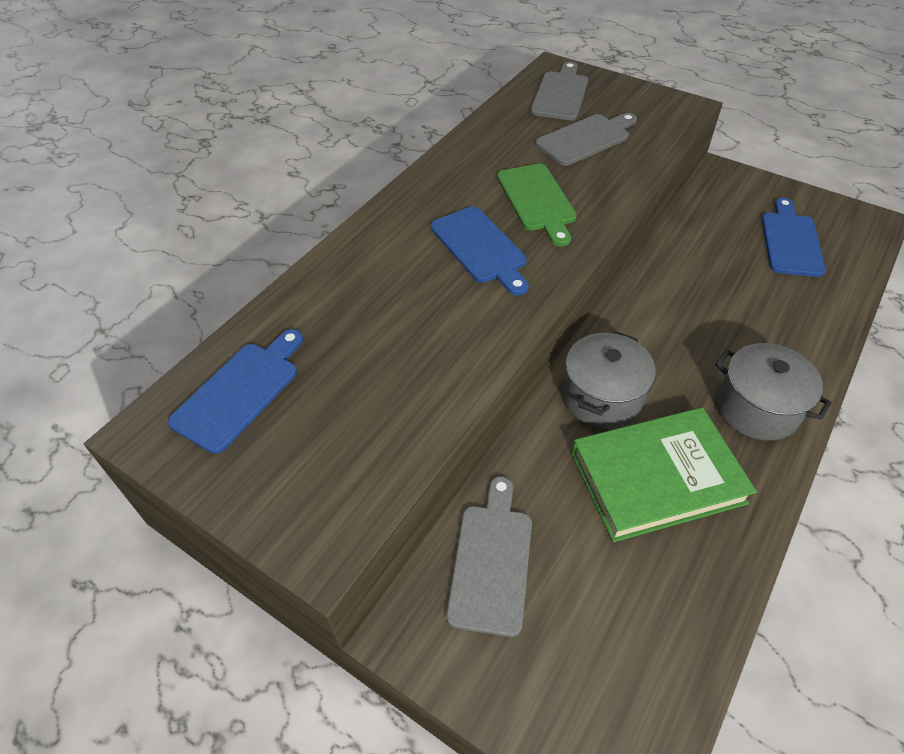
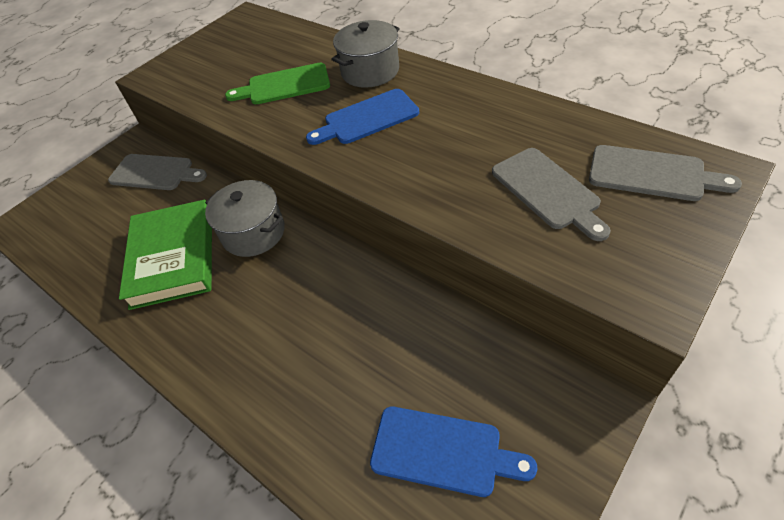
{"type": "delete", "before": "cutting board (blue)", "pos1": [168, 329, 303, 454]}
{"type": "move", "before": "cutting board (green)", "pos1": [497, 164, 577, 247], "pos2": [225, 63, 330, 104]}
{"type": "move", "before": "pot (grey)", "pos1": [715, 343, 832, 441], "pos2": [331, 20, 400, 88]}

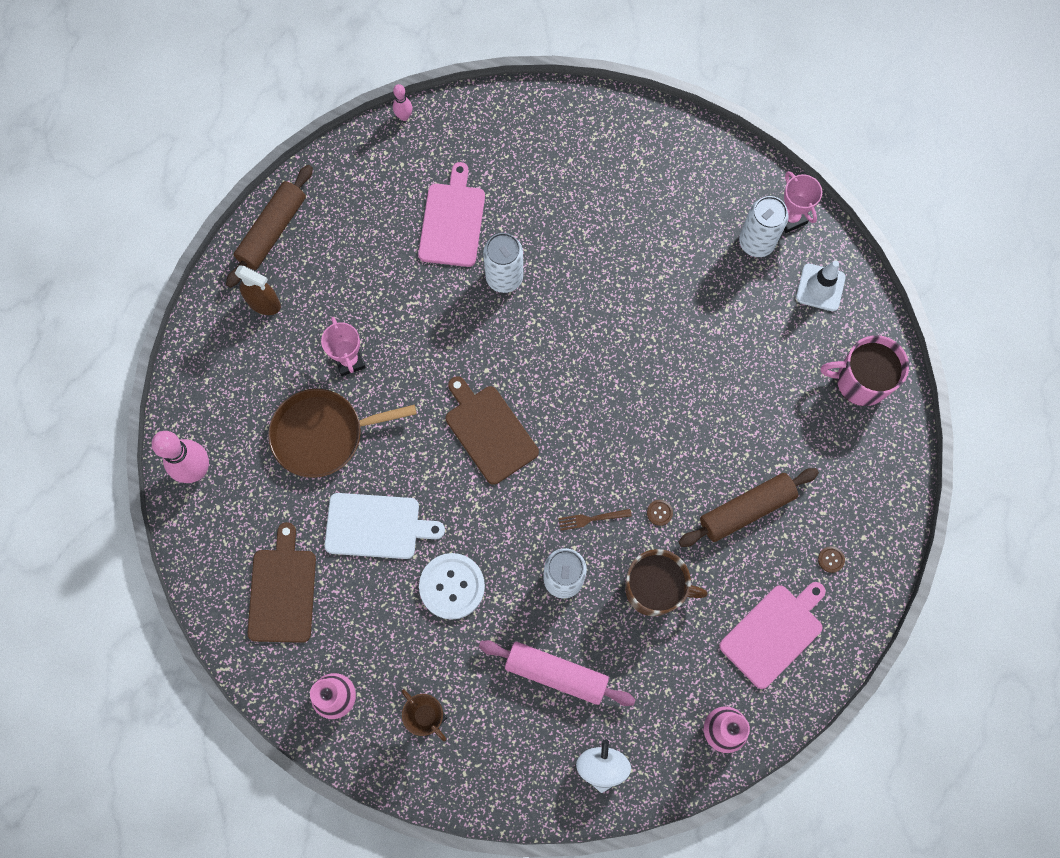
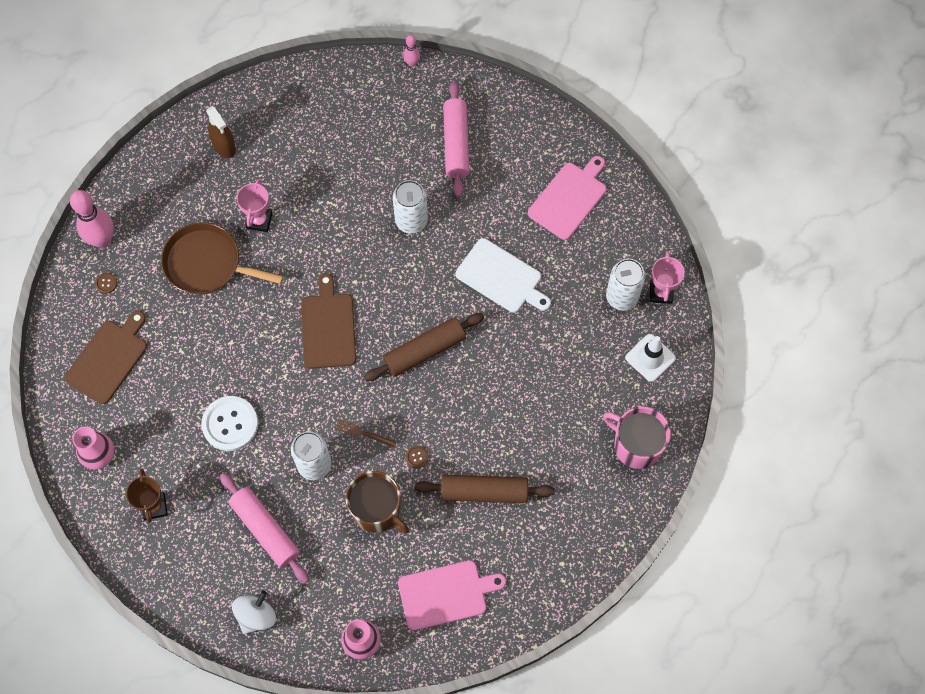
{"type": "move", "before": "rolling pin (brown)", "pos1": [226, 165, 313, 288], "pos2": [364, 313, 484, 381]}
{"type": "move", "before": "cutting board (white)", "pos1": [324, 493, 445, 559], "pos2": [456, 238, 551, 313]}
{"type": "move", "before": "cutting board (pink)", "pos1": [418, 162, 485, 267], "pos2": [528, 156, 607, 240]}
{"type": "move", "before": "button (brown)", "pos1": [818, 546, 845, 573], "pos2": [95, 273, 117, 294]}
{"type": "insert", "after": "rolling pin (pink)", "pos2": [443, 81, 470, 198]}

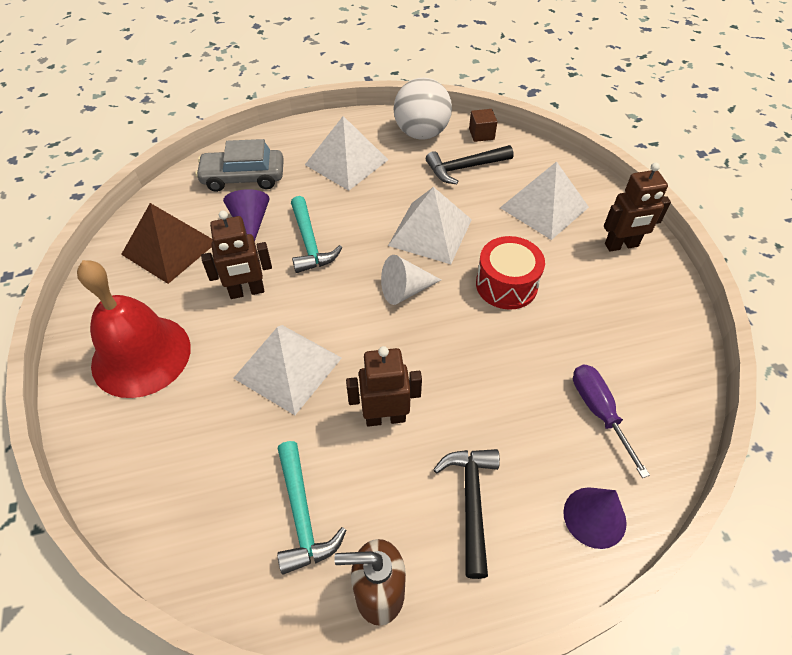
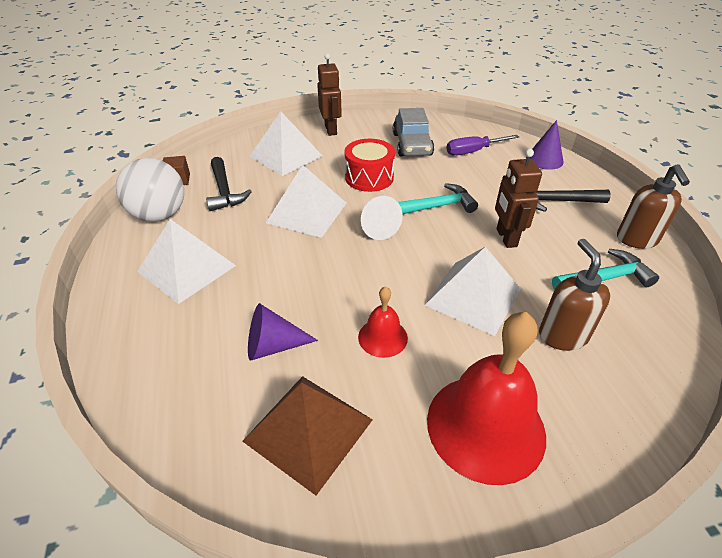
{"type": "move", "before": "car (grey)", "pos1": [195, 139, 284, 192], "pos2": [393, 108, 434, 157]}
{"type": "replace", "before": "robot (brown)", "after": "bell (red)", "pos1": [201, 211, 272, 299], "pos2": [358, 286, 408, 358]}
{"type": "move", "before": "hammer (turquoise)", "pos1": [291, 196, 342, 273], "pos2": [398, 183, 478, 214]}
{"type": "insert", "after": "soap dispenser (brown)", "pos2": [539, 239, 610, 351]}

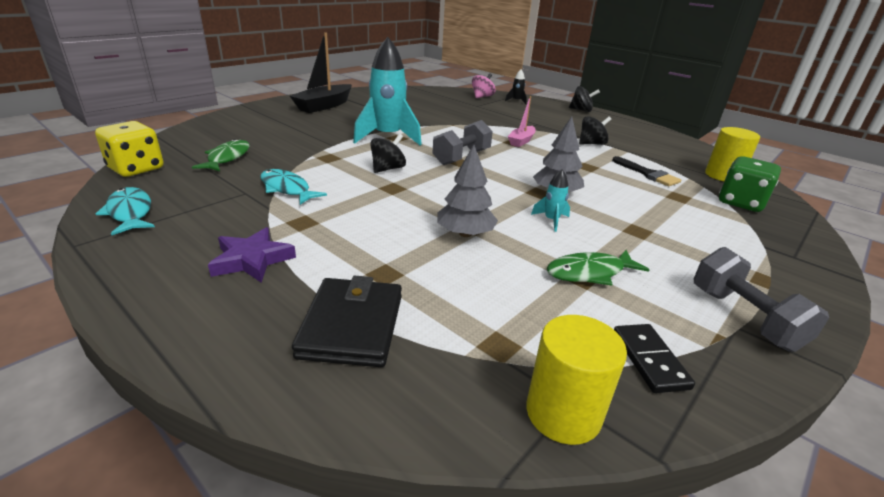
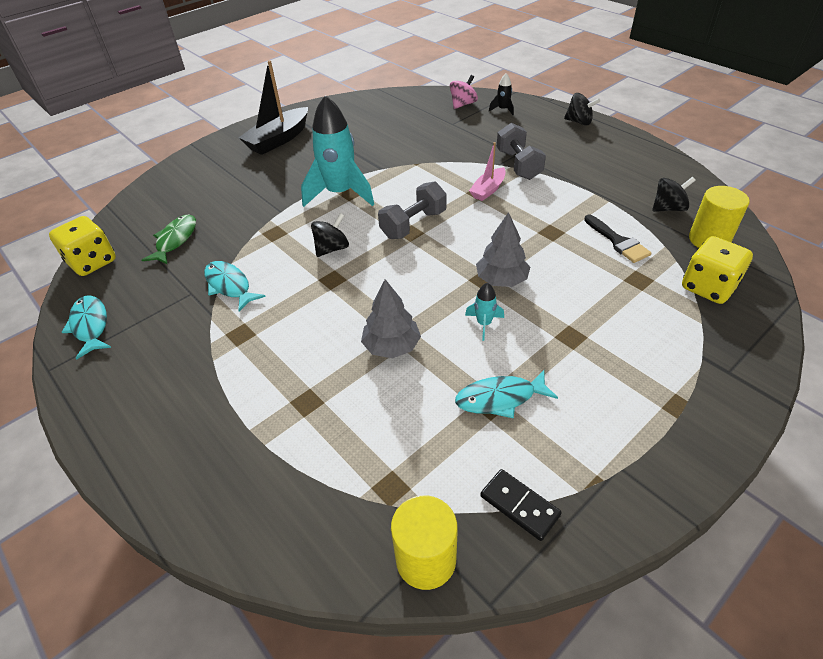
{"type": "delete", "before": "star (purple)", "pos1": [208, 227, 296, 283]}
{"type": "delete", "before": "wallet (black)", "pos1": [292, 276, 402, 367]}
{"type": "recolor", "before": "fish (green)", "after": "fish (turquoise)", "pos1": [547, 250, 650, 286], "pos2": [455, 370, 558, 418]}
{"type": "move", "before": "spinning top (black)", "pos1": [579, 116, 611, 145], "pos2": [652, 177, 696, 212]}
{"type": "rotate", "before": "domino (black)", "pos1": [614, 324, 695, 393], "pos2": [480, 469, 562, 541], "turn": -45}
{"type": "move", "before": "dumbbell (grey)", "pos1": [694, 247, 829, 352], "pos2": [497, 123, 546, 180]}
{"type": "recolor", "before": "dice (green)", "after": "dice (yellow)", "pos1": [719, 156, 781, 212], "pos2": [682, 236, 753, 304]}

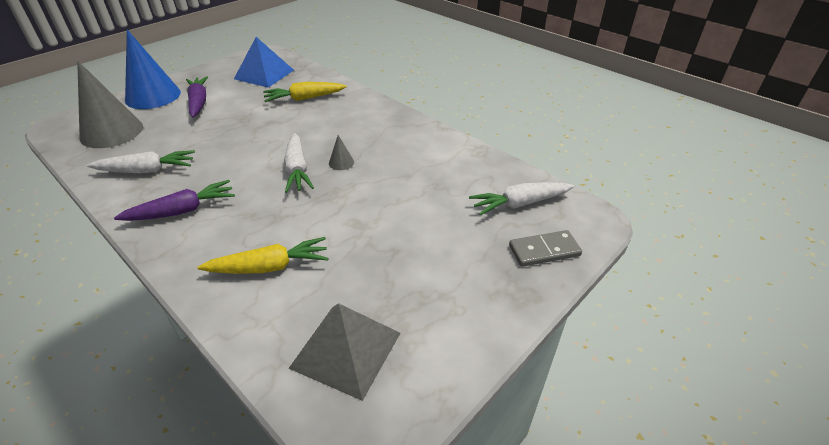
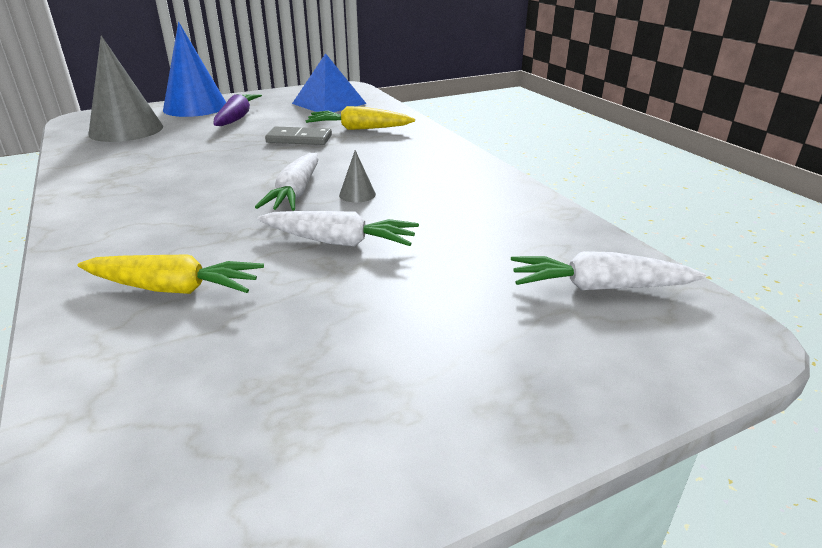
{"type": "move", "before": "carrot (white)", "pos1": [87, 150, 195, 173], "pos2": [258, 211, 419, 247]}
{"type": "delete", "before": "carrot (purple)", "pos1": [114, 180, 235, 221]}
{"type": "delete", "before": "pyramid (grey)", "pos1": [289, 303, 400, 401]}
{"type": "move", "before": "domino (grey)", "pos1": [509, 230, 582, 267], "pos2": [265, 127, 332, 145]}

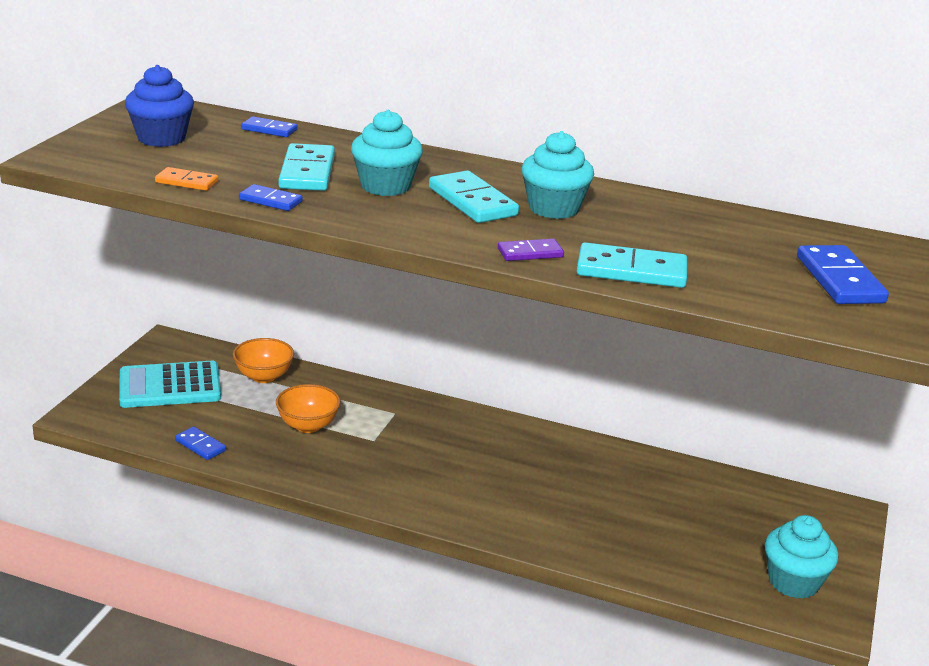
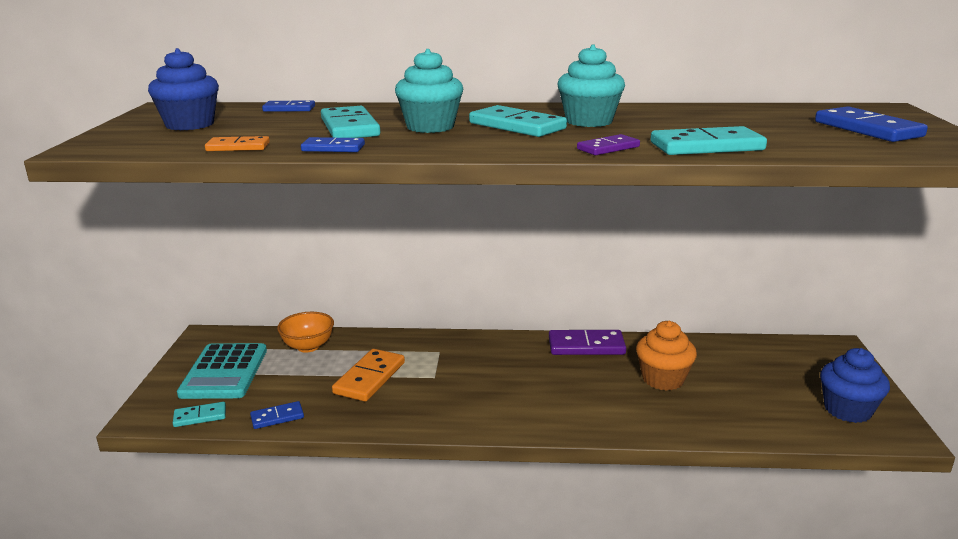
{"type": "rotate", "before": "calculator (turquoise)", "pos1": [119, 361, 221, 408], "pos2": [177, 343, 267, 399], "turn": -60}
{"type": "rotate", "before": "domino (blue)", "pos1": [175, 427, 226, 460], "pos2": [250, 401, 304, 429], "turn": -45}
{"type": "replace", "before": "bowl (orange)", "after": "domino (orange)", "pos1": [276, 384, 341, 433], "pos2": [332, 349, 405, 402]}
{"type": "recolor", "before": "cupcake (turquoise)", "after": "cupcake (blue)", "pos1": [765, 515, 838, 599], "pos2": [820, 348, 890, 423]}
{"type": "insert", "after": "domino (turquoise)", "pos2": [173, 402, 226, 427]}
{"type": "insert", "after": "domino (purple)", "pos2": [549, 330, 626, 355]}
{"type": "insert", "after": "cupcake (orange)", "pos2": [636, 321, 697, 391]}

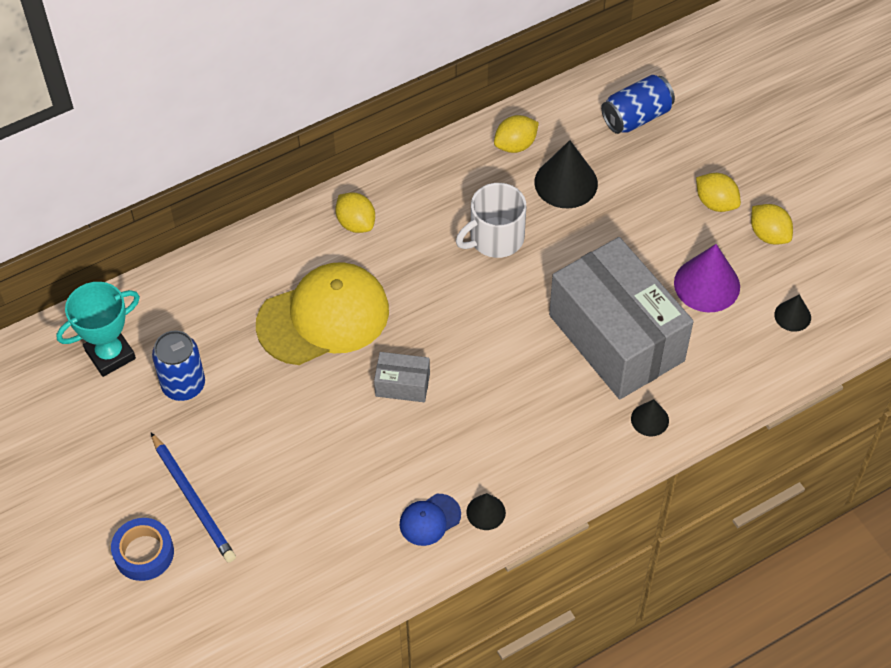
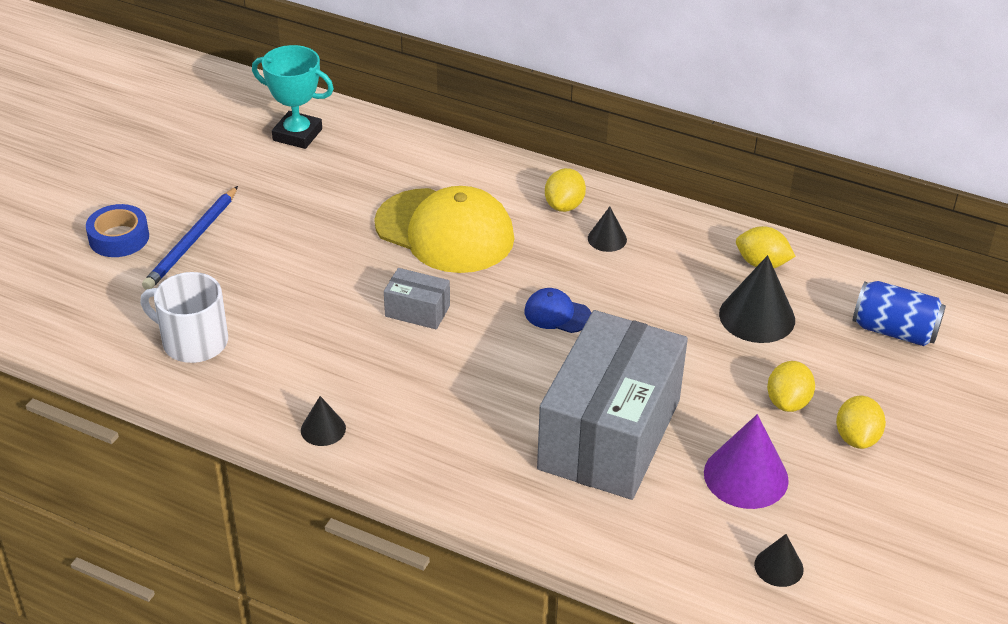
{"type": "delete", "before": "can (blue)", "pos1": [152, 330, 205, 401]}
{"type": "rotate", "before": "box (grey)", "pos1": [374, 352, 430, 402], "pos2": [384, 268, 450, 329], "turn": -45}
{"type": "move", "before": "cap (blue)", "pos1": [400, 494, 461, 546], "pos2": [524, 288, 591, 333]}
{"type": "move", "before": "mug (white)", "pos1": [456, 183, 526, 258], "pos2": [140, 272, 228, 363]}
{"type": "move", "before": "cone (black)", "pos1": [631, 399, 669, 436], "pos2": [588, 207, 627, 252]}
{"type": "move", "before": "lemon (yellow)", "pos1": [751, 204, 793, 245], "pos2": [767, 361, 815, 412]}

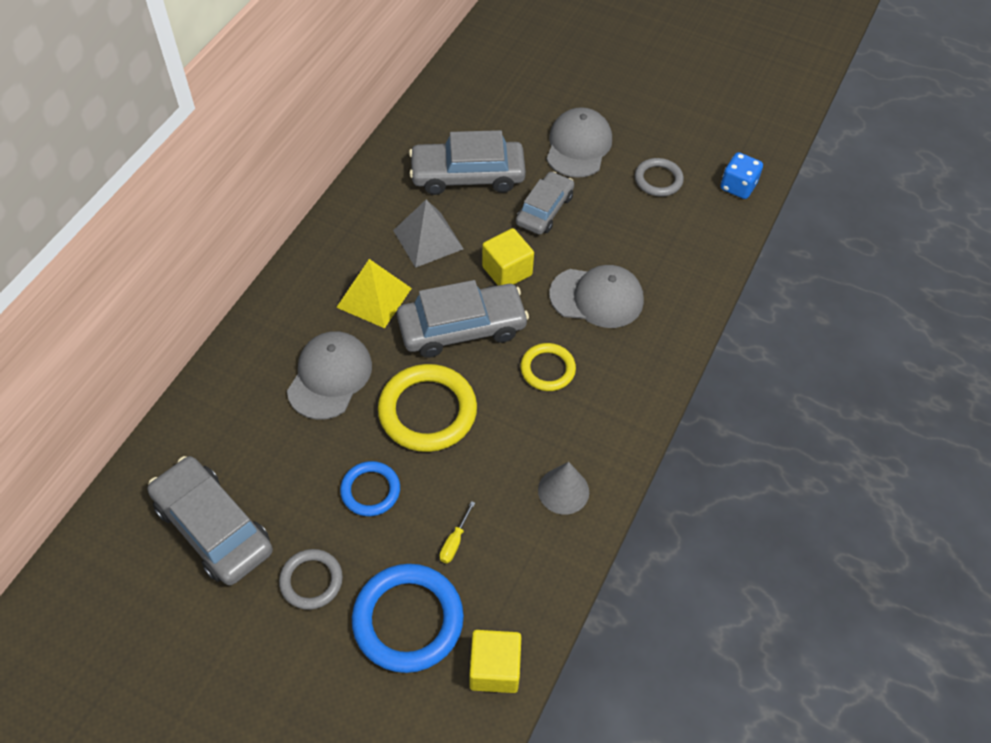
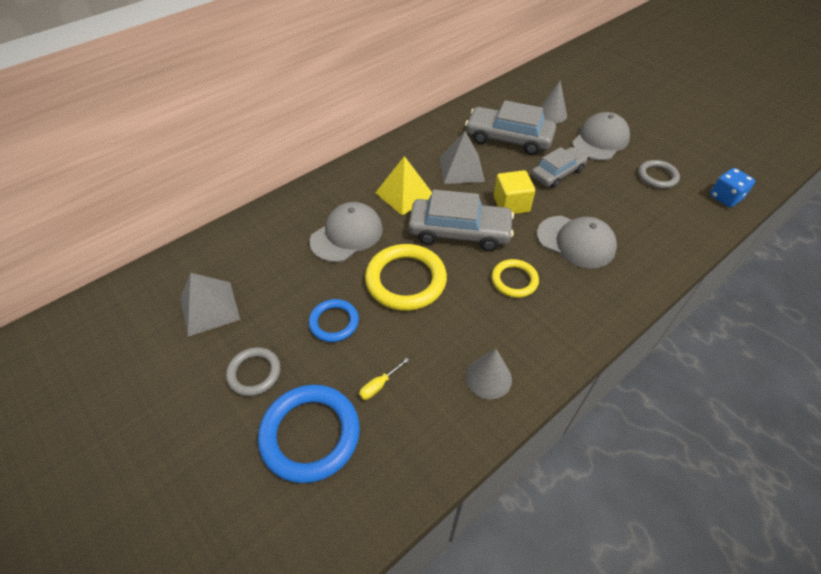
{"type": "replace", "before": "car (grey)", "after": "pyramid (grey)", "pos1": [148, 456, 273, 585], "pos2": [180, 273, 240, 337]}
{"type": "delete", "before": "cube (yellow)", "pos1": [469, 630, 521, 693]}
{"type": "insert", "after": "cone (grey)", "pos2": [540, 81, 567, 123]}

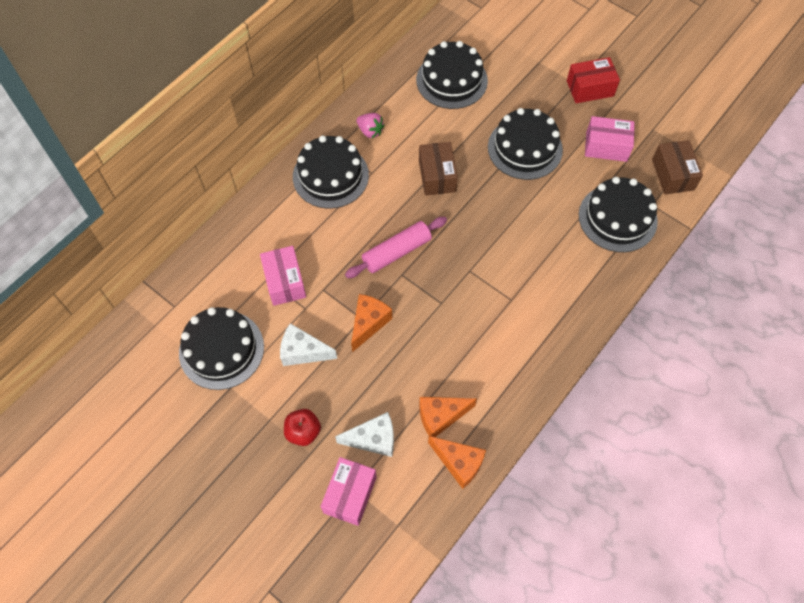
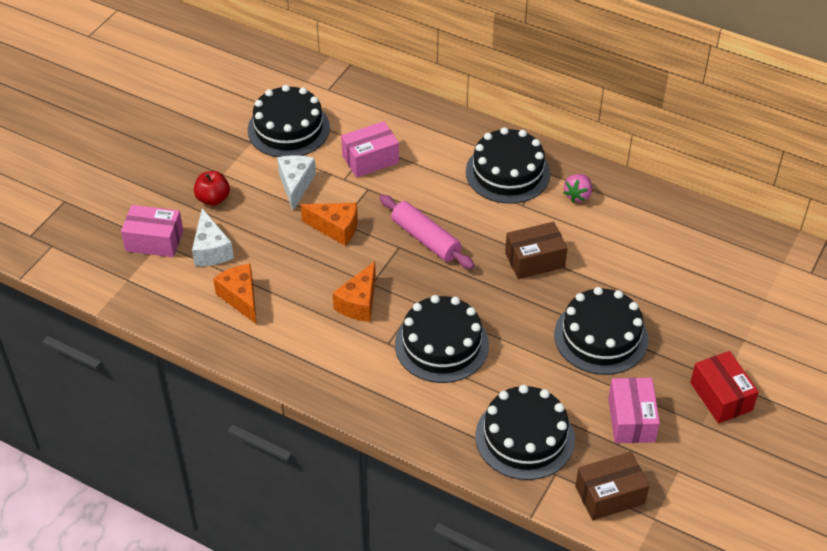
{"type": "move", "before": "cake (black)", "pos1": [416, 41, 488, 109], "pos2": [395, 295, 489, 383]}
{"type": "move", "before": "cheese (orange)", "pos1": [428, 436, 486, 489], "pos2": [333, 261, 376, 322]}

